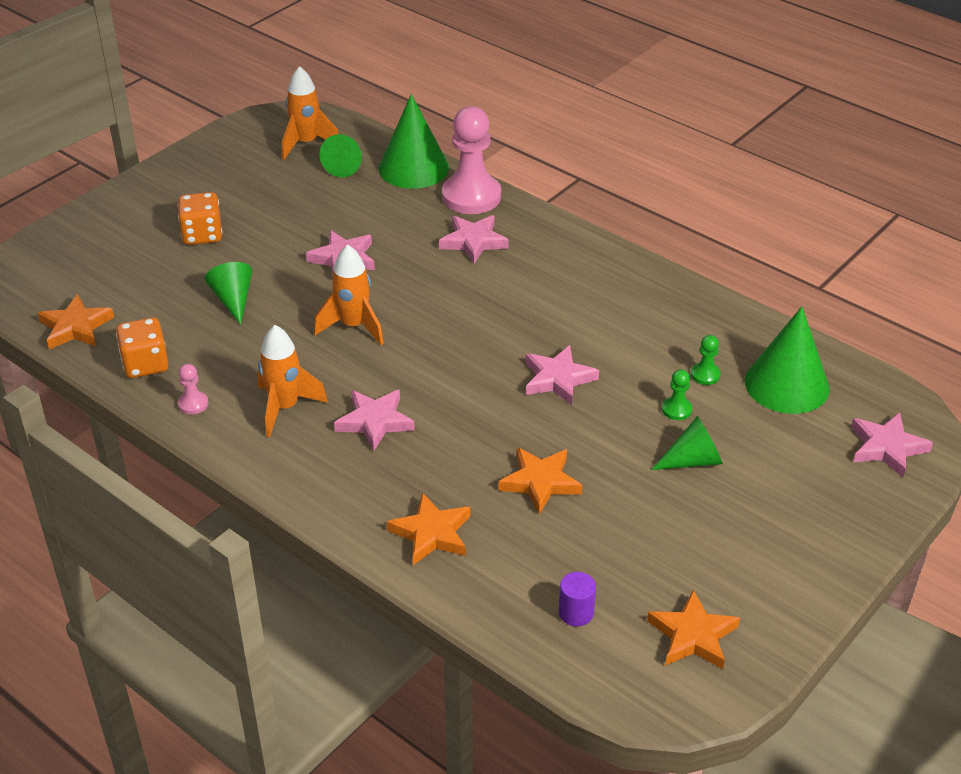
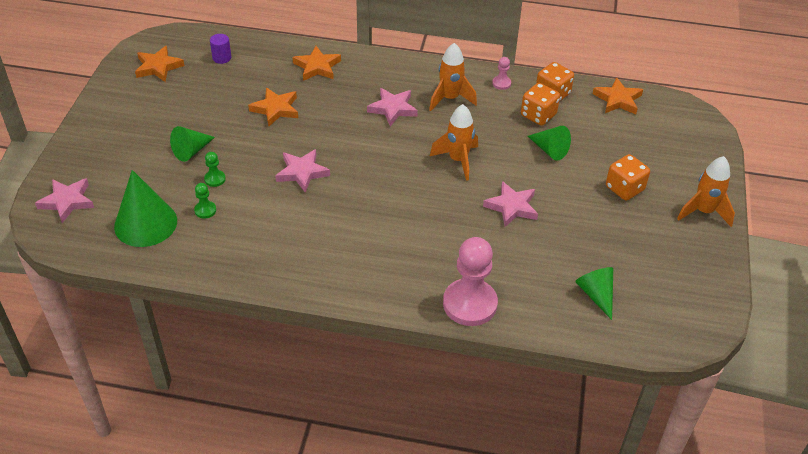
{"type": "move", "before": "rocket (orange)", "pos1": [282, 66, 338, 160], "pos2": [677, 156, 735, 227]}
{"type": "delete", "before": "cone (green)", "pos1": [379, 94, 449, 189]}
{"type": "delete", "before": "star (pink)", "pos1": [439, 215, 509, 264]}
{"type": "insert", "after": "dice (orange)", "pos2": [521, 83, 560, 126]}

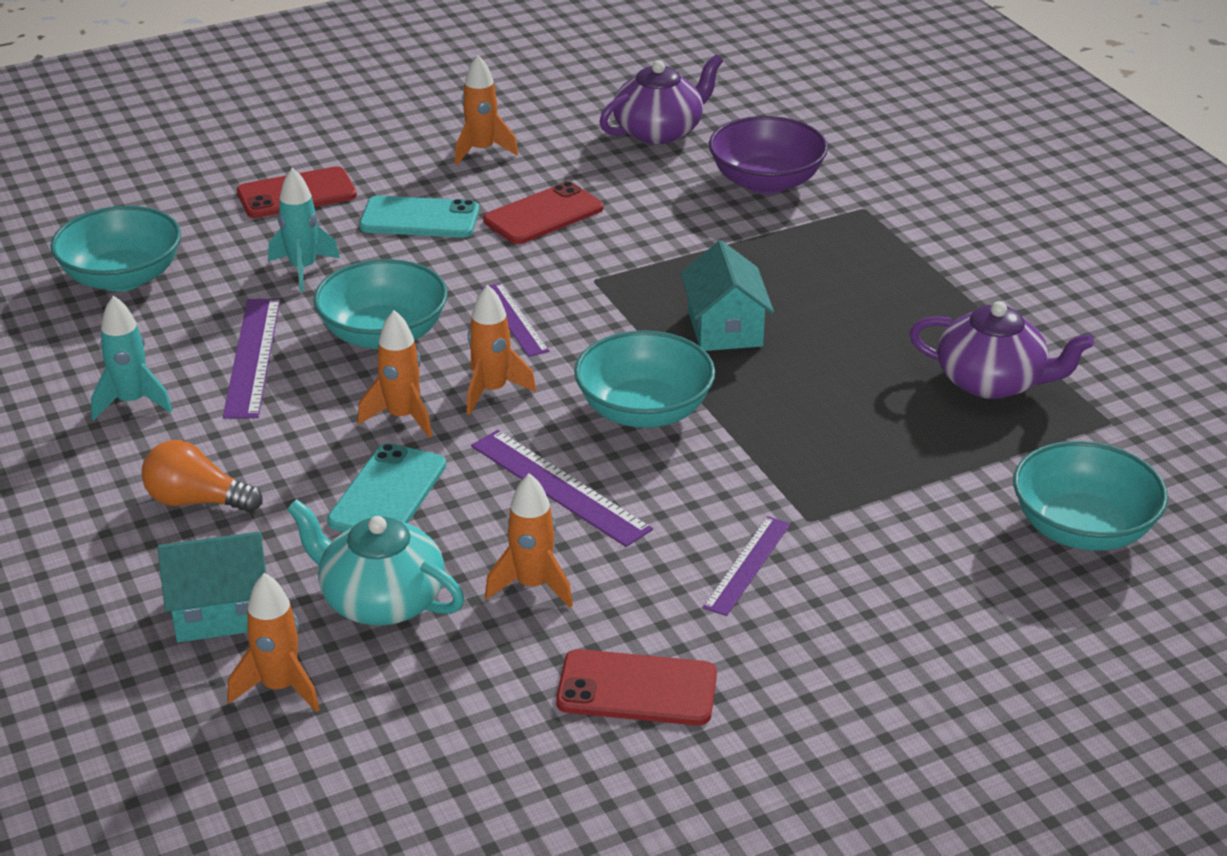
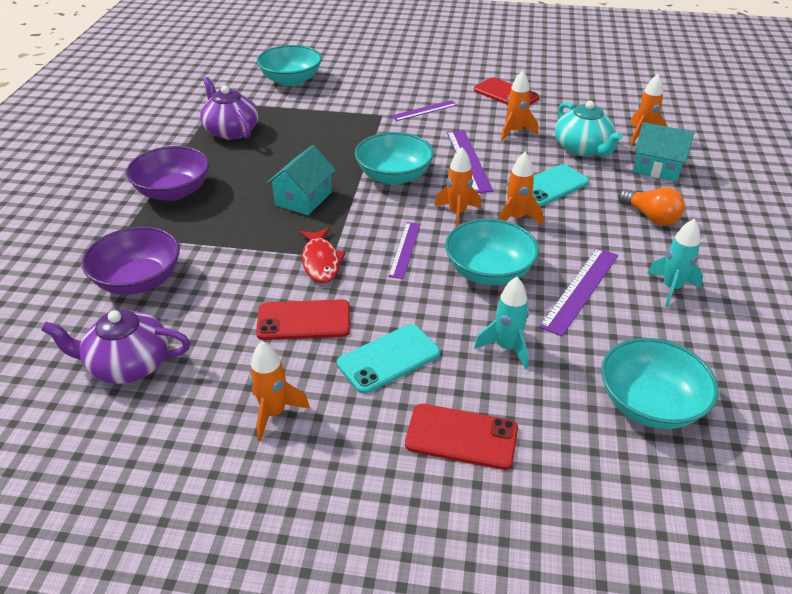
{"type": "rotate", "before": "phone (turquoise)", "pos1": [359, 196, 479, 238], "pos2": [337, 324, 440, 394], "turn": -75}
{"type": "insert", "after": "bowl (purple)", "pos2": [126, 146, 209, 201]}
{"type": "insert", "after": "fish (red)", "pos2": [299, 228, 346, 283]}

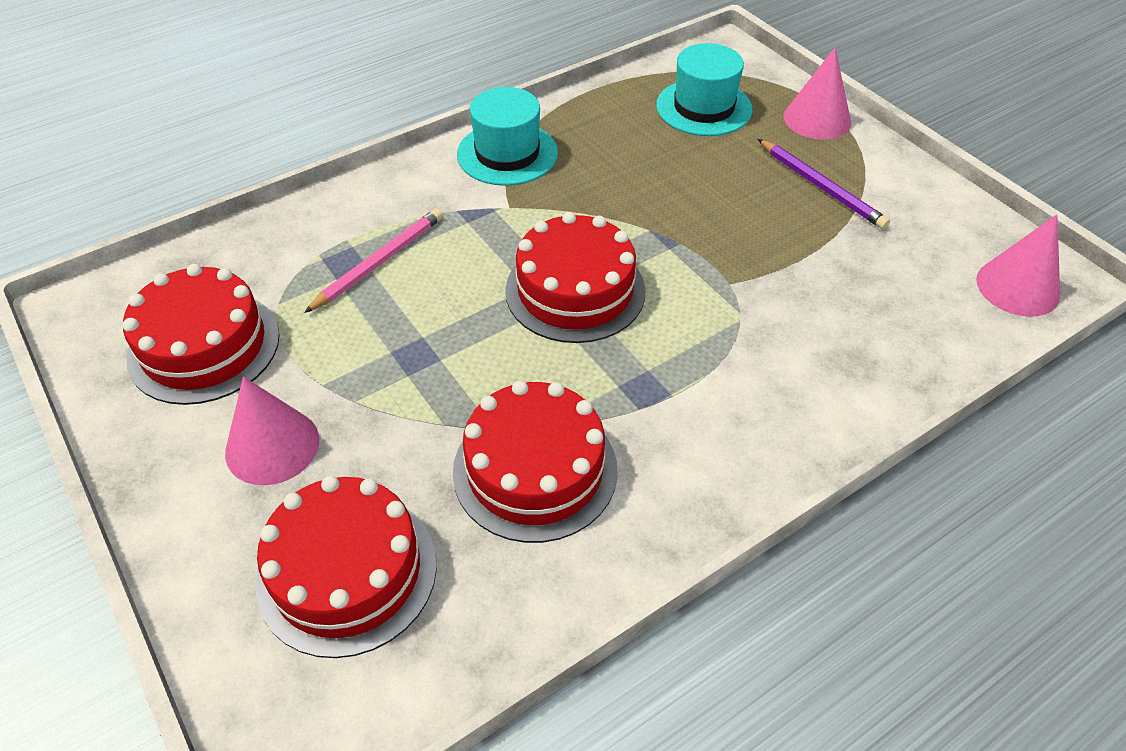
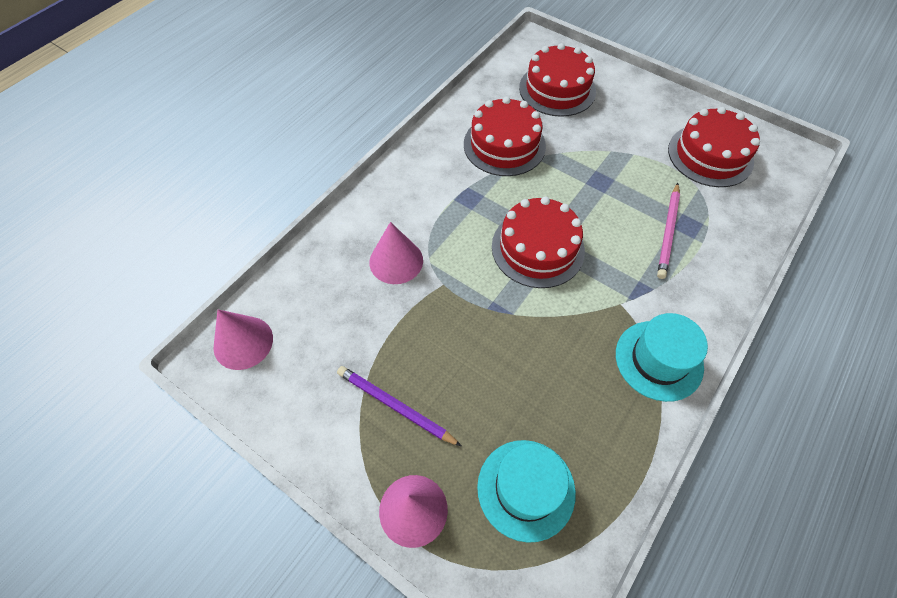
{"type": "move", "before": "cone (pink)", "pos1": [225, 377, 319, 485], "pos2": [369, 222, 423, 284]}

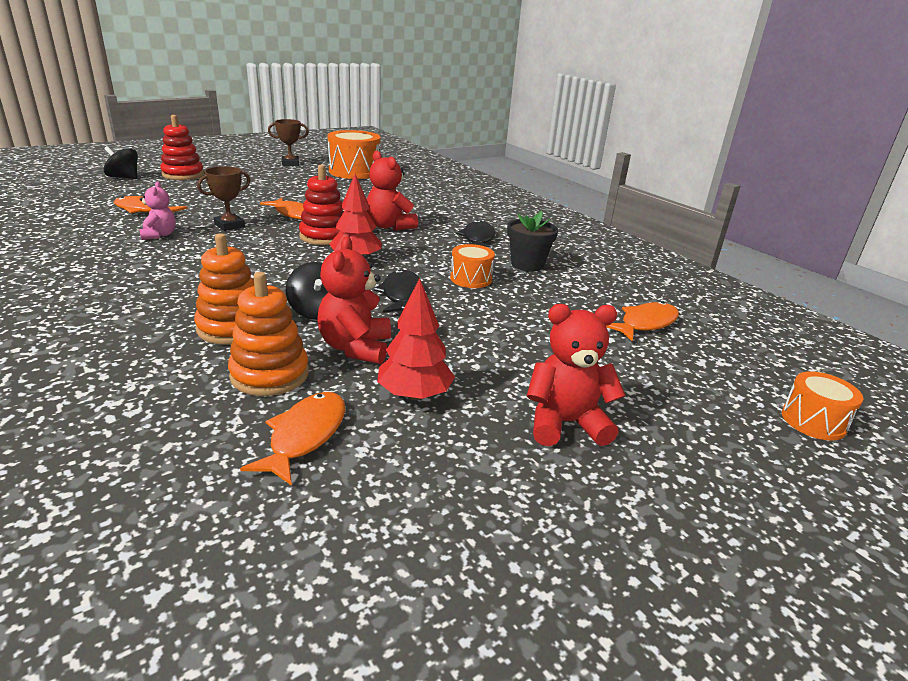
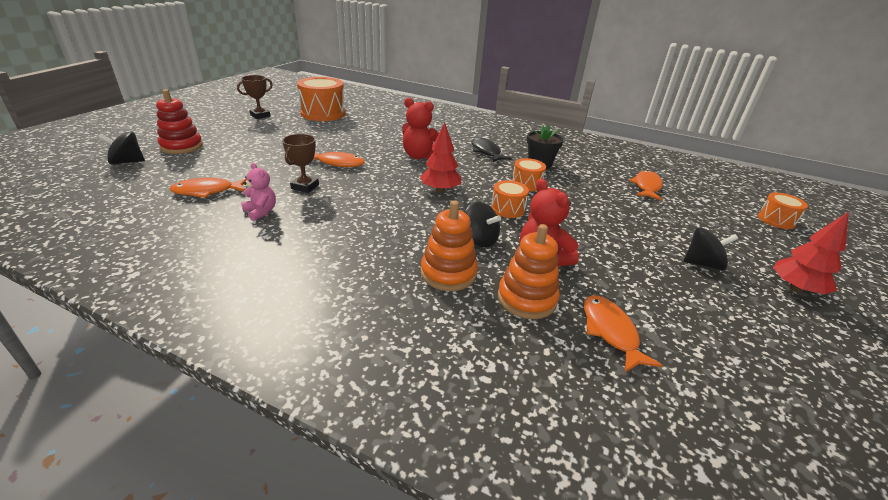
{"type": "delete", "before": "stacking toy (red)", "pos1": [299, 164, 344, 245]}
{"type": "replace", "before": "fish (black)", "after": "drum (orange)", "pos1": [374, 269, 419, 313], "pos2": [491, 180, 529, 218]}
{"type": "move", "before": "tree (red)", "pos1": [377, 278, 455, 400], "pos2": [773, 212, 849, 294]}
{"type": "replace", "before": "teddy bear (red)", "after": "spinning top (black)", "pos1": [527, 304, 626, 446], "pos2": [684, 228, 738, 270]}

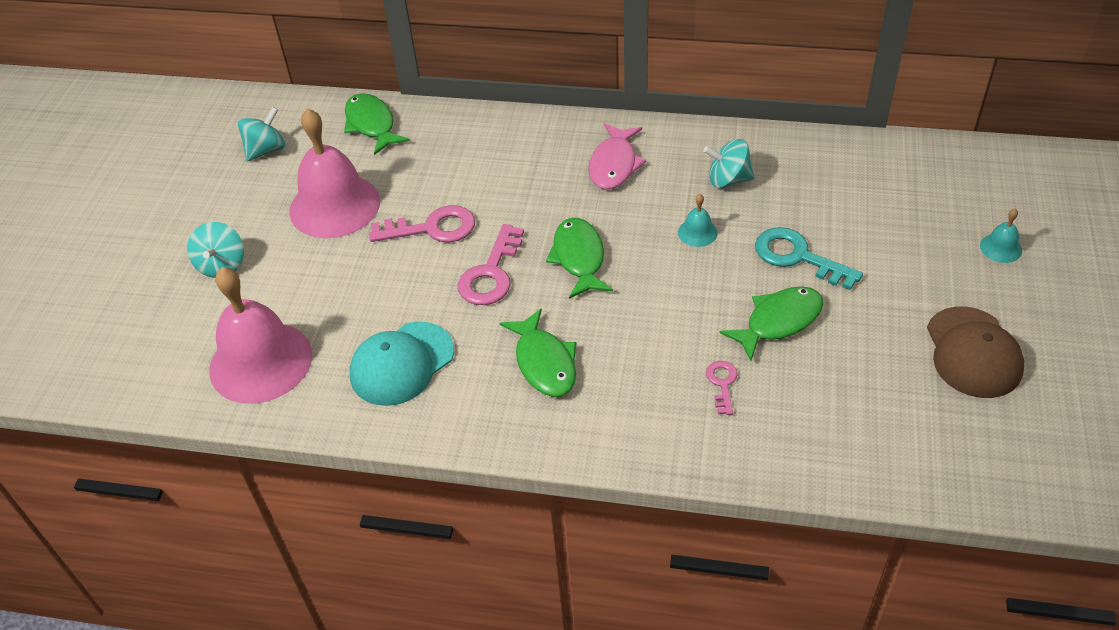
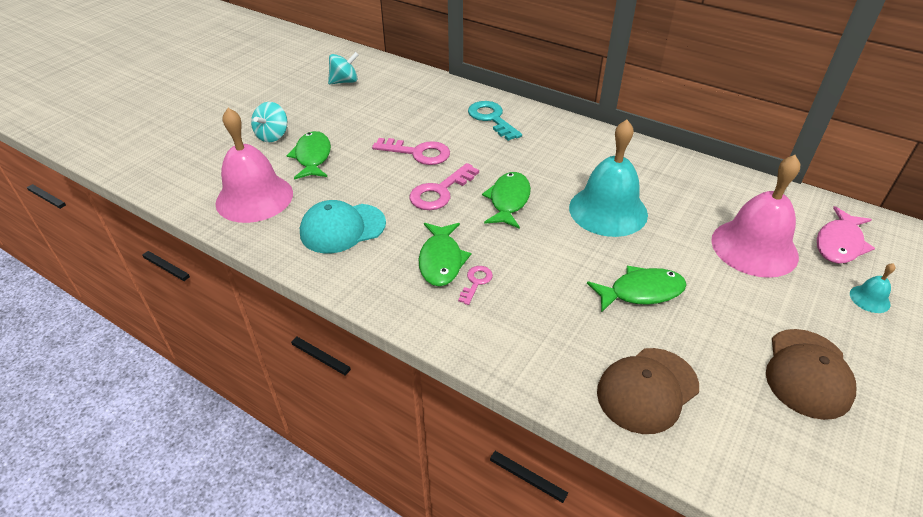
{"type": "move", "before": "bell (pink)", "pos1": [289, 109, 380, 238], "pos2": [711, 155, 800, 278]}
{"type": "move", "before": "fish (green)", "pos1": [344, 93, 410, 155], "pos2": [286, 131, 331, 180]}
{"type": "move", "before": "fish (pink)", "pos1": [588, 123, 646, 189], "pos2": [817, 206, 875, 264]}
{"type": "resize", "before": "bell (turquoise)", "pos1": [678, 194, 718, 247], "pos2": [569, 119, 648, 237], "scale": 2.42}
{"type": "delete", "before": "spinning top (turquoise)", "pos1": [703, 139, 754, 188]}
{"type": "move", "before": "key (pink)", "pos1": [706, 361, 738, 415], "pos2": [458, 266, 493, 305]}
{"type": "move", "before": "key (turquoise)", "pos1": [755, 227, 863, 290], "pos2": [468, 101, 522, 141]}
{"type": "insert", "after": "cap (brown)", "pos2": [597, 348, 699, 434]}

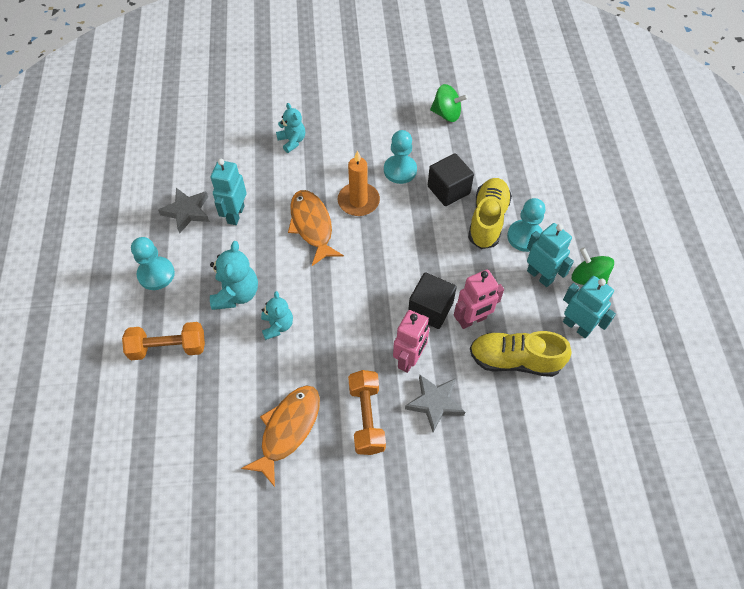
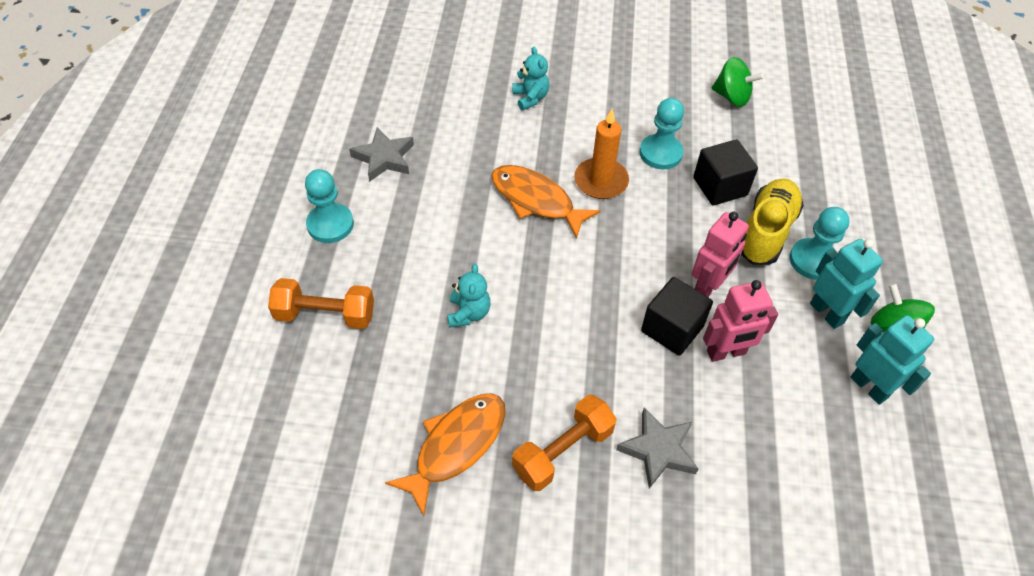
{"type": "delete", "before": "teddy bear (turquoise)", "pos1": [210, 241, 258, 310]}
{"type": "delete", "before": "robot (turquoise)", "pos1": [211, 159, 246, 225]}
{"type": "rotate", "before": "fish (orange)", "pos1": [288, 190, 344, 266], "pos2": [491, 165, 600, 239], "turn": -45}
{"type": "rotate", "before": "dumbbell (orange)", "pos1": [348, 370, 386, 455], "pos2": [512, 395, 617, 491], "turn": 45}
{"type": "move", "before": "robot (pink)", "pos1": [393, 310, 430, 373], "pos2": [692, 212, 749, 297]}
{"type": "delete", "before": "shoe (yellow)", "pos1": [470, 331, 572, 377]}

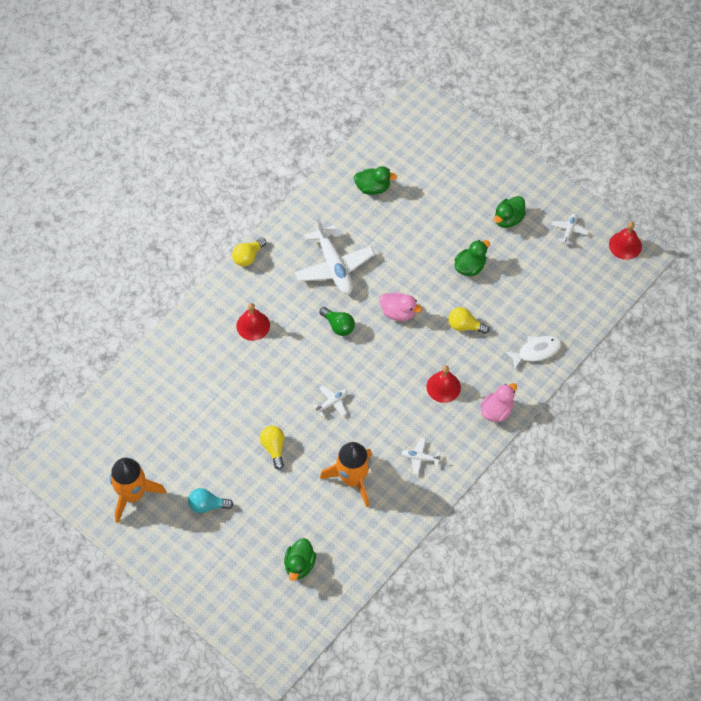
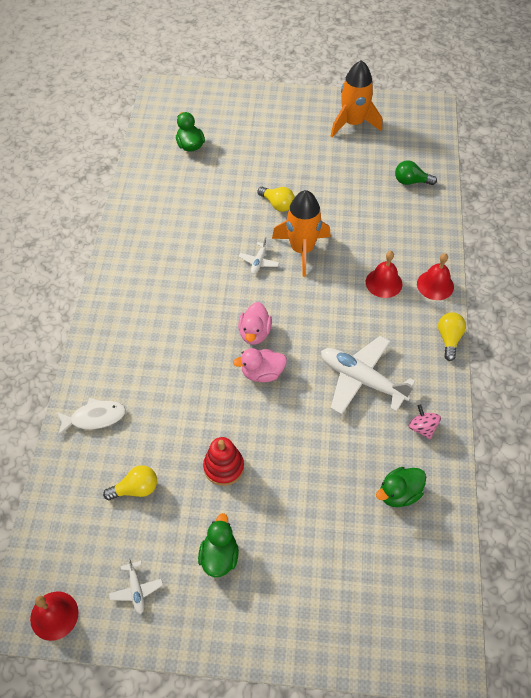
{"type": "delete", "before": "light bulb (turquoise)", "pos1": [188, 488, 234, 513]}
{"type": "move", "before": "light bulb (green)", "pos1": [319, 307, 355, 336], "pos2": [395, 160, 437, 185]}
{"type": "move", "before": "rocket (orange)", "pos1": [320, 442, 372, 507], "pos2": [272, 190, 331, 276]}
{"type": "delete", "before": "plane (white)", "pos1": [401, 438, 441, 475]}
{"type": "move", "before": "bell (red)", "pos1": [427, 365, 461, 403], "pos2": [417, 253, 454, 300]}
{"type": "move", "before": "light bulb (yellow)", "pos1": [448, 307, 489, 334], "pos2": [103, 465, 157, 500]}
{"type": "replace", "before": "duck (green)", "after": "stacking toy (red)", "pos1": [454, 240, 490, 277], "pos2": [203, 437, 244, 486]}
{"type": "move", "before": "duck (pink)", "pos1": [481, 383, 517, 422], "pos2": [238, 302, 272, 345]}
{"type": "rotate", "before": "fish (white)", "pos1": [505, 336, 561, 370], "pos2": [56, 398, 126, 436], "turn": -135}
{"type": "insert", "after": "spinning top (pink)", "pos2": [408, 404, 441, 440]}

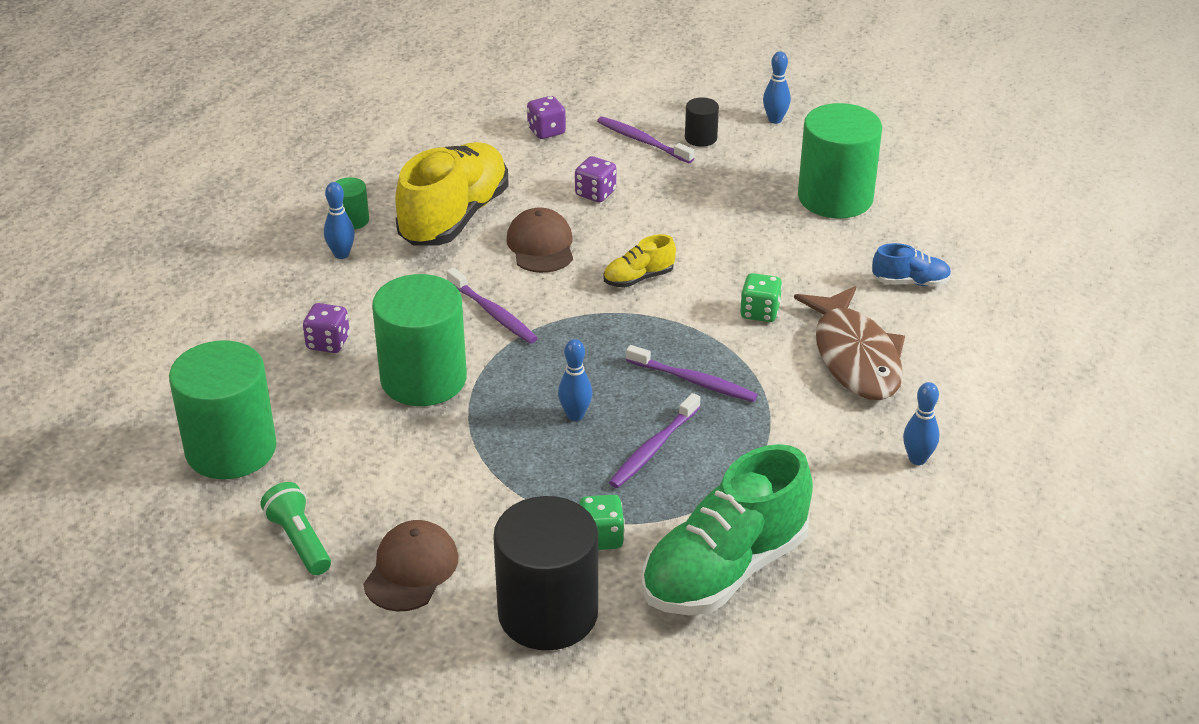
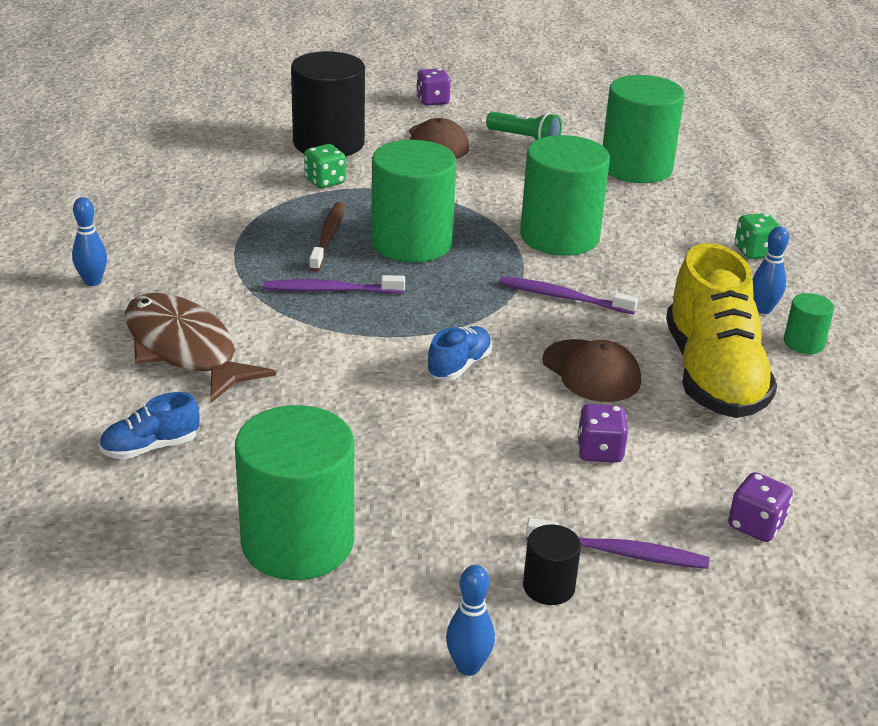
{"type": "move", "before": "dice (purple)", "pos1": [303, 303, 350, 353], "pos2": [416, 68, 451, 106]}
{"type": "replace", "before": "bowling pin (blue)", "after": "cylinder (green)", "pos1": [558, 339, 592, 421], "pos2": [371, 140, 456, 262]}
{"type": "recolor", "before": "shoe (yellow)", "after": "shoe (blue)", "pos1": [603, 234, 676, 288], "pos2": [427, 326, 492, 380]}
{"type": "recolor", "before": "toothbrush (purple)", "after": "toothbrush (brown)", "pos1": [609, 393, 700, 488], "pos2": [309, 202, 345, 272]}
{"type": "delete", "before": "shoe (green)", "pos1": [642, 444, 813, 615]}
{"type": "move", "before": "dice (green)", "pos1": [740, 273, 782, 322], "pos2": [734, 213, 782, 259]}

